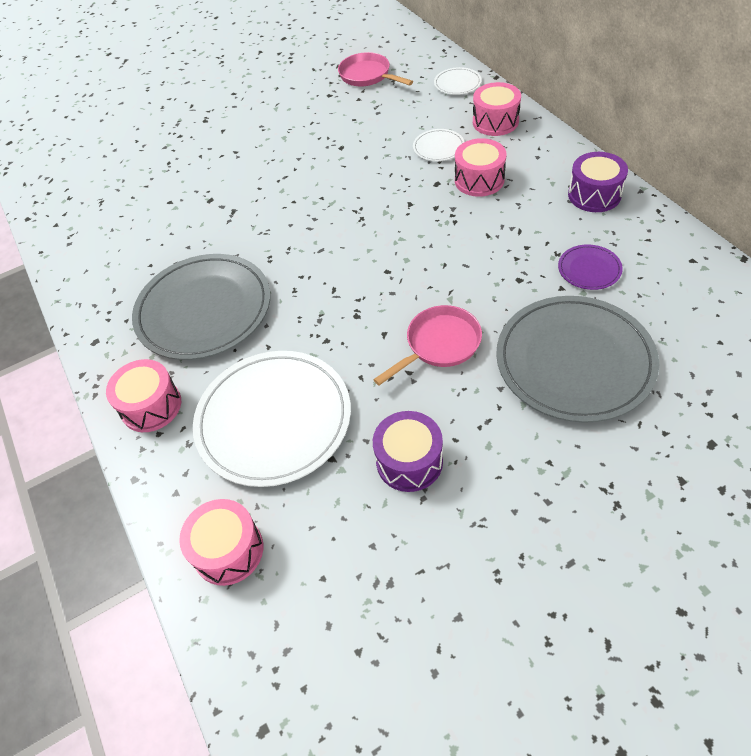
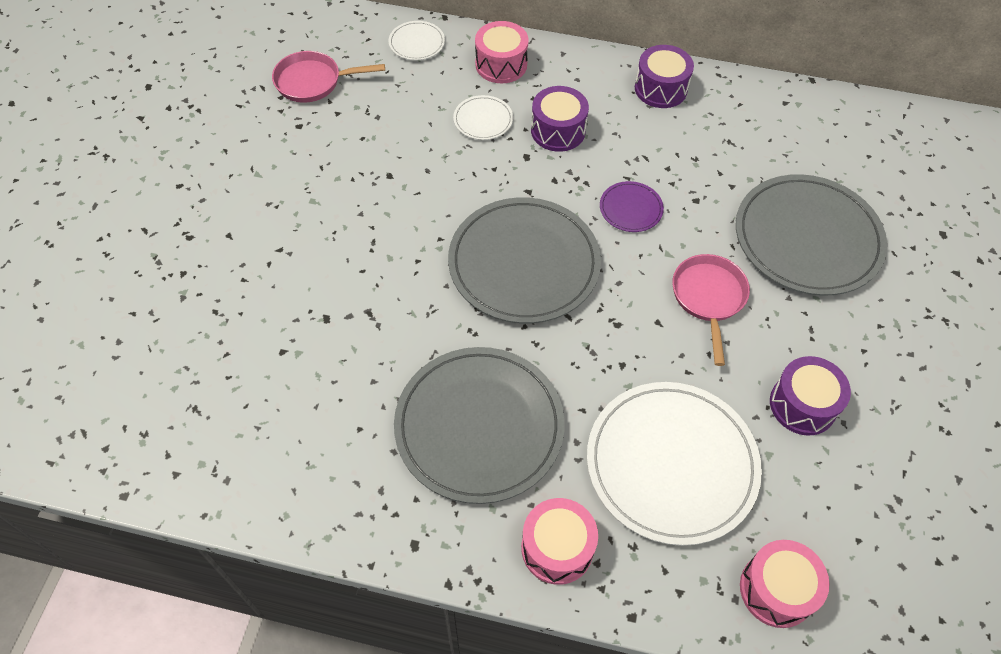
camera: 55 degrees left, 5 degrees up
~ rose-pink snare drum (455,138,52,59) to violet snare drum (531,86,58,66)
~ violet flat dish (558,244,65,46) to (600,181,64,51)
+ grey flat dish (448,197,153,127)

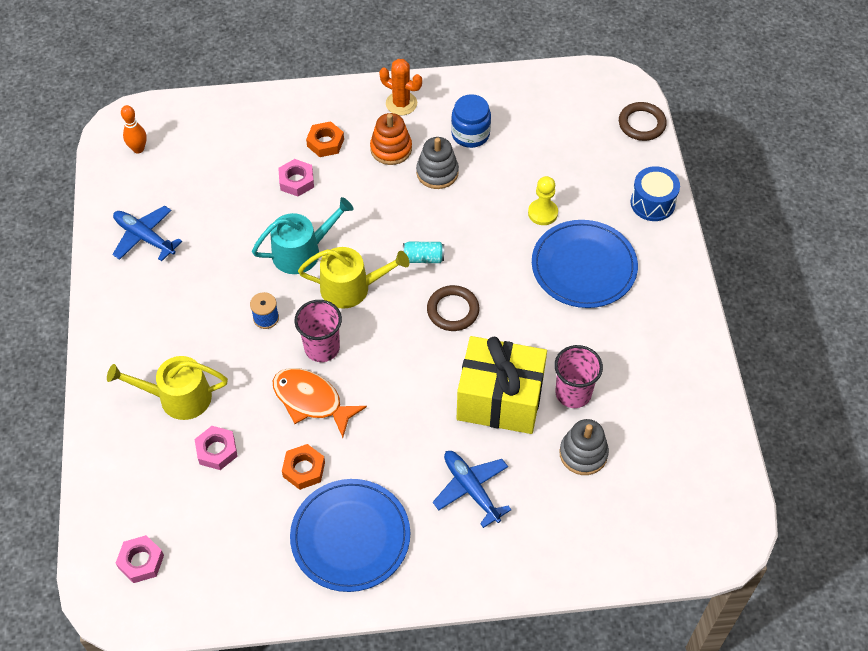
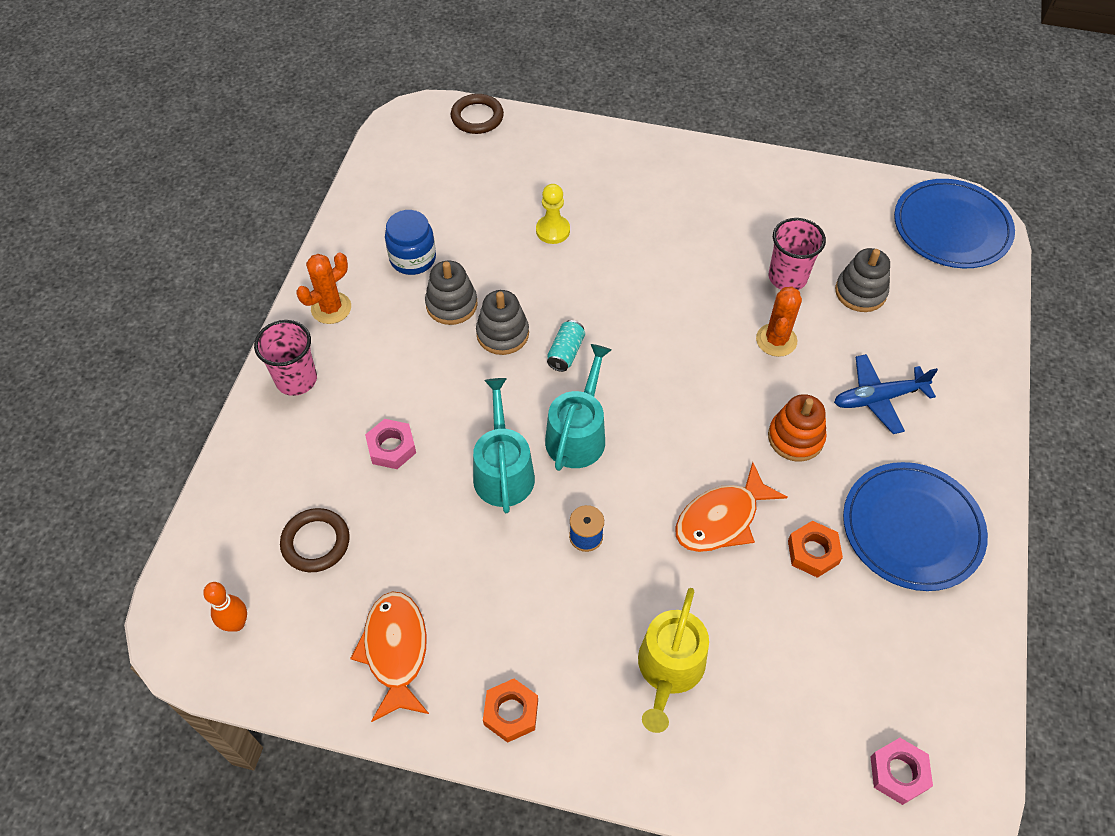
camera: 70 degrees left, 0 degrees up
~ royal blue plane (112,206,70,55) to bright orange toy fish (350,592,79,130)
- rose-pink hex nut (195,426,43,44)
~ rose-pink beaker (294,300,48,62) to (254,320,63,76)
~ golden watering pot (298,247,111,62) to turquoise watering pot (545,344,67,127)
~ bright orange hex nut (306,121,38,36) to (483,679,55,64)
~ bright orange stacking rings (370,113,42,52) to (768,394,59,68)
~ russet torus (427,285,52,46) to (280,508,70,64)
~ golden present (457,336,90,98) to bright orange saguaro cactus (756,287,46,70)
~ royal blue flat dish (532,220,106,88) to (894,179,121,89)
- royal blue snare drum (631,166,49,55)
+ grey stacking rings (476,290,53,65)

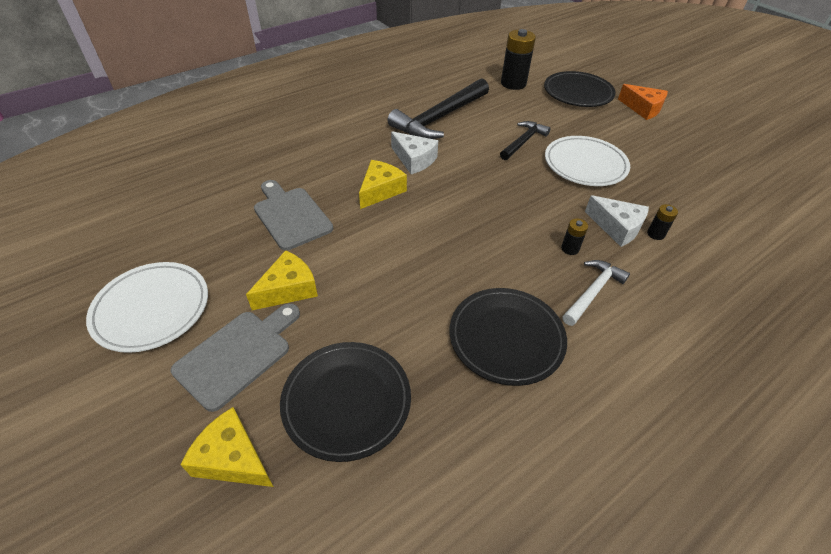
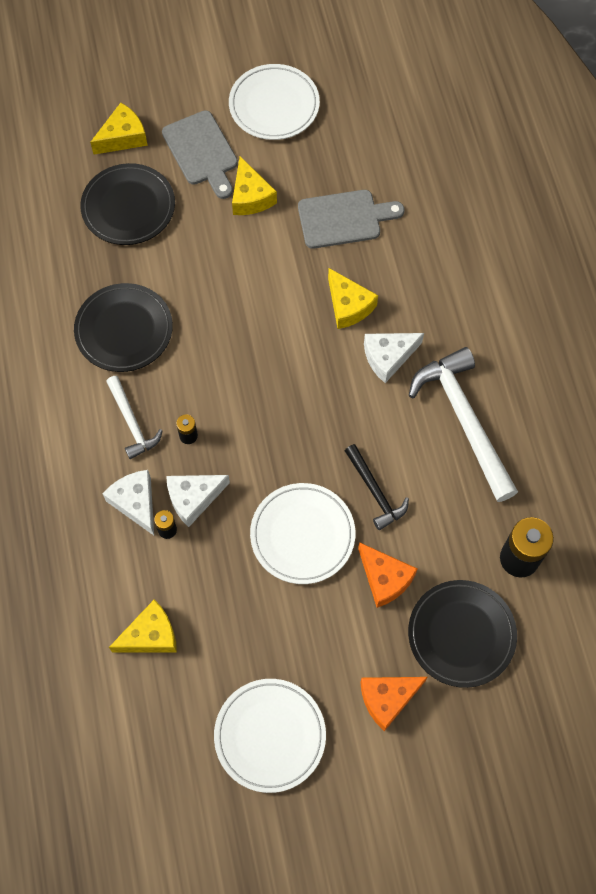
camera: 115 degrees right, 20 degrees up
~ ebony carpenter's hammer (387,78,102,61) to snow-white carpenter's hammer (408,347,110,155)
+ snow-white cheese wedge (103,470,51,65)
+ golden cheese wedge (109,599,68,54)
+ snow-white flat dish (214,679,112,114)
+ bright orange cheese wedge (358,542,59,66)

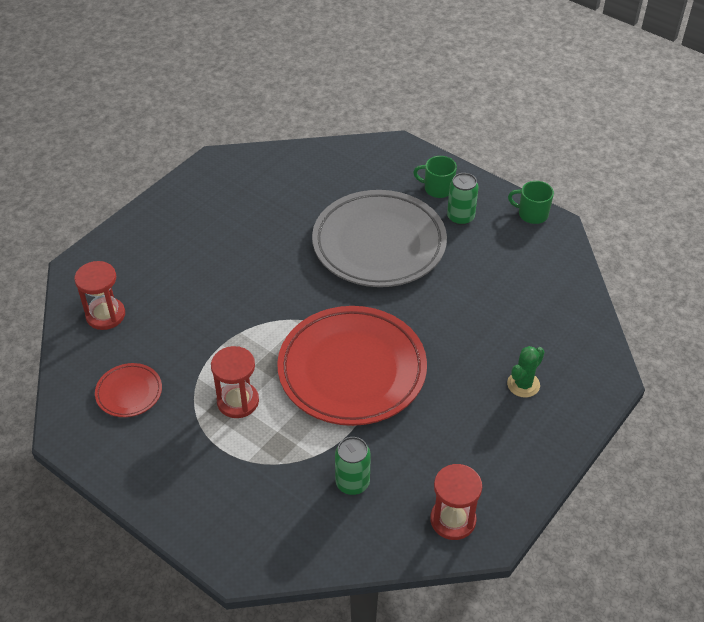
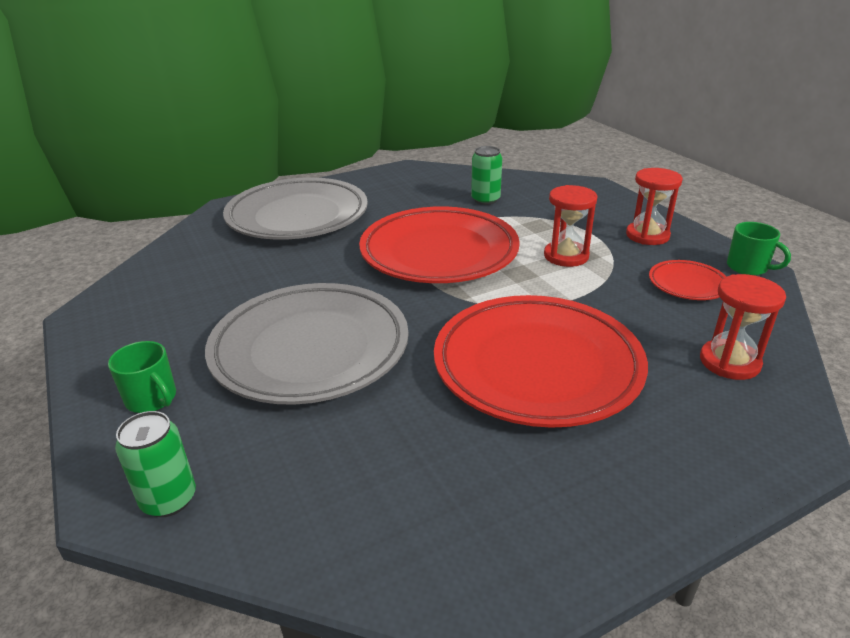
camera: 155 degrees left, 15 degrees down
~ crimson hourglass (430,464,52,76) to (626,168,57,77)
~ green soda can (447,173,32,52) to (115,411,81,106)
~ green saguaro cactus (507,346,38,52) to grey flat dish (223,177,145,63)
~ green mug (508,181,46,43) to (727,222,64,54)
+ crimson flat dish (434,295,214,133)

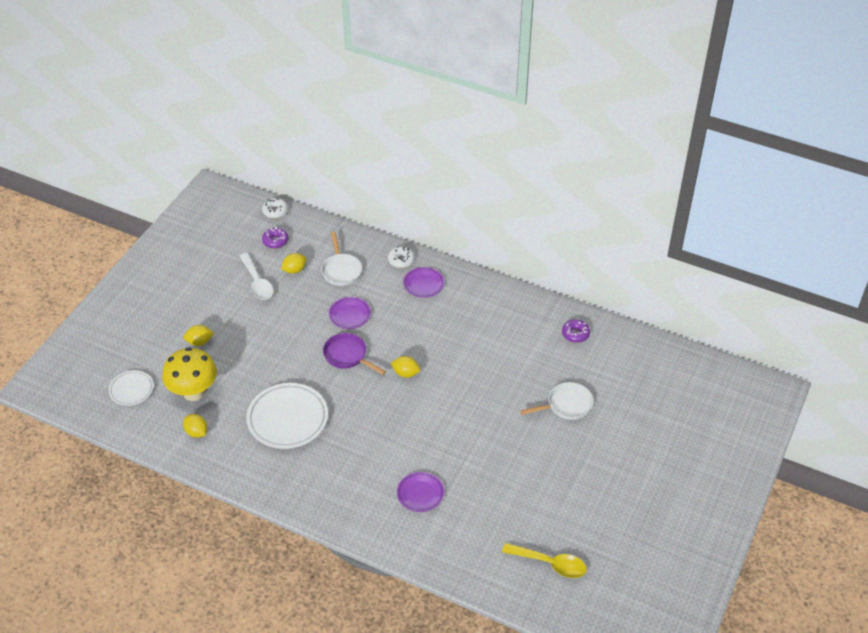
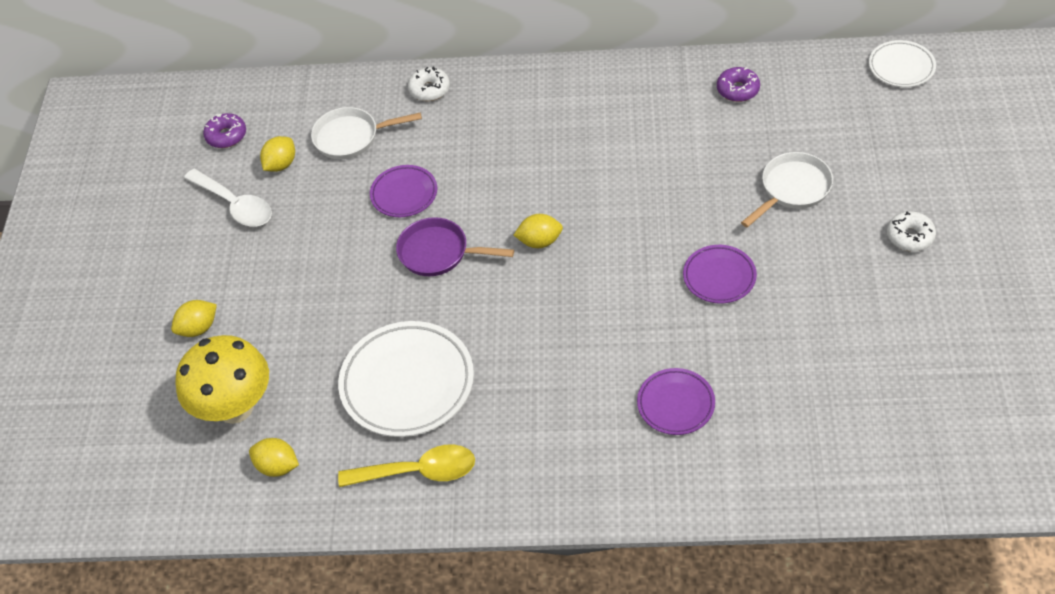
camera: 20 degrees left, 5 degrees up
~ snow-white flat dish (109,370,45,36) to (869,40,67,47)
~ snow-white donut (262,198,26,20) to (887,211,49,41)
~ snow-white frying pan (321,232,41,54) = (311,107,111,52) 120 degrees clockwise
~ violet flat dish (403,267,41,31) to (683,245,74,58)
~ golden teaspoon (502,543,85,35) to (338,445,137,42)

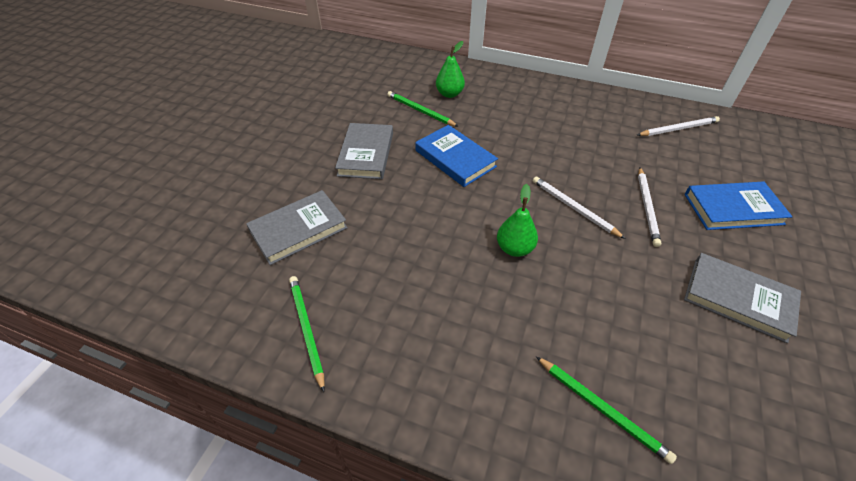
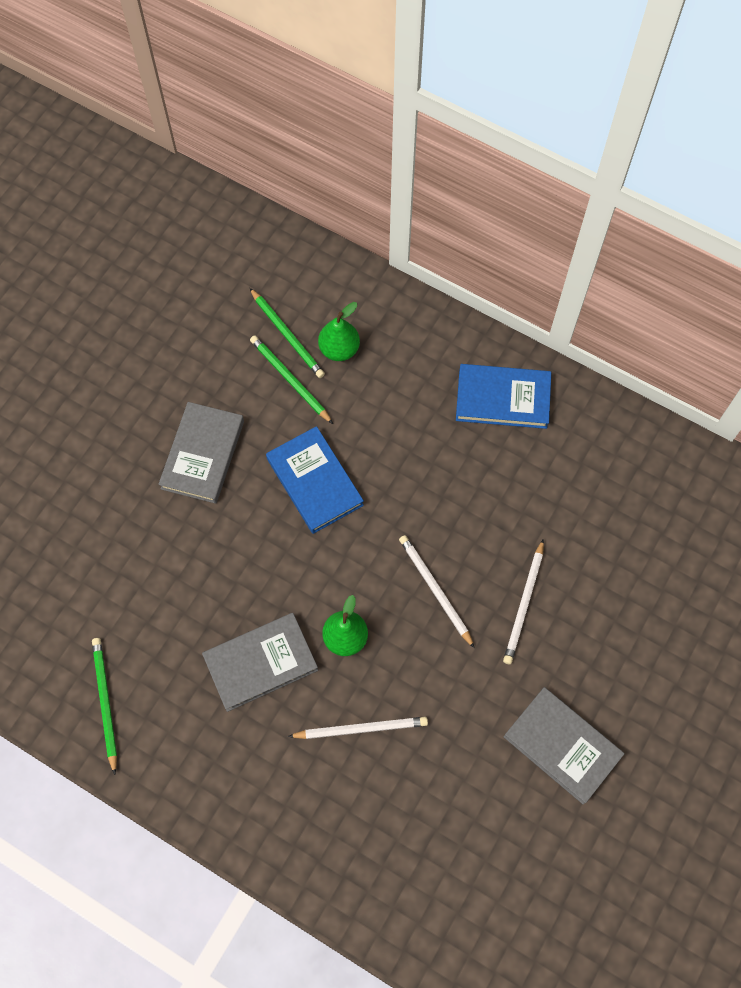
camera: 10 degrees right, 20 degrees up
~ grey book (246,190,102,75) to (202,613,116,99)
~ green wooden pencil (536,356,141,108) to (250,288,75,90)
~ snow-white wooden pencil (637,116,83,20) to (288,717,140,22)
~ royal blue book (684,182,109,48) to (456,364,95,65)

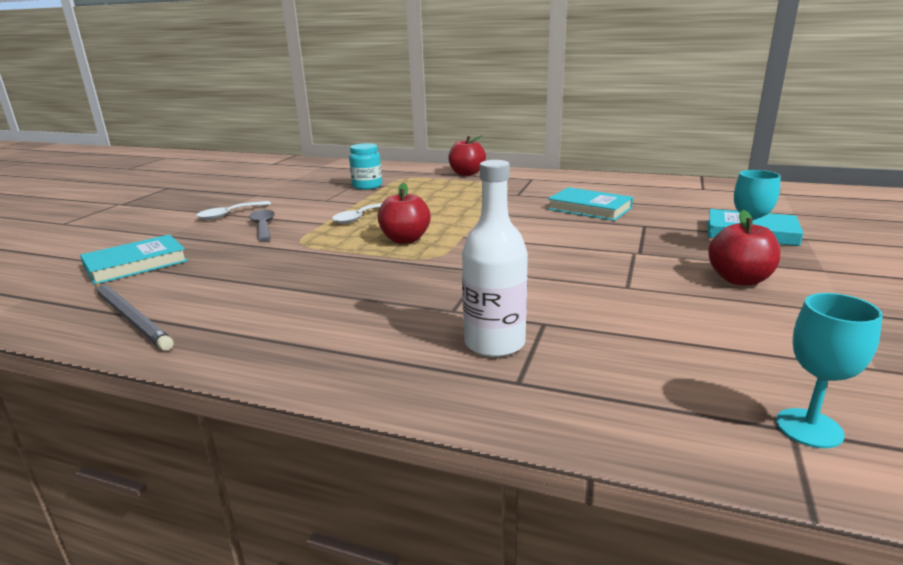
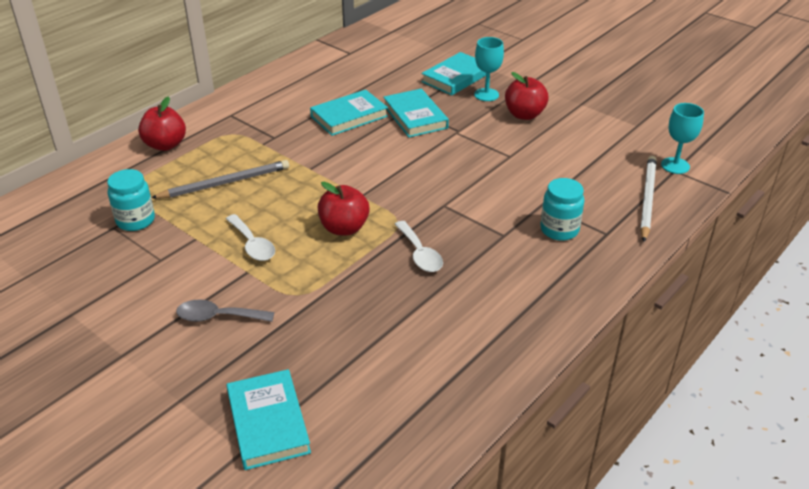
camera: 70 degrees left, 15 degrees up
~ grey wooden pencil (95,283,79,68) to (151,160,138,39)
~ snow-white teaspoon (196,201,75,19) to (394,221,49,51)
~ snow-white bottle (462,160,66,197) to turquoise jar (540,178,45,63)
+ turquoise book (383,89,66,48)
+ snow-white wooden pencil (640,156,17,86)

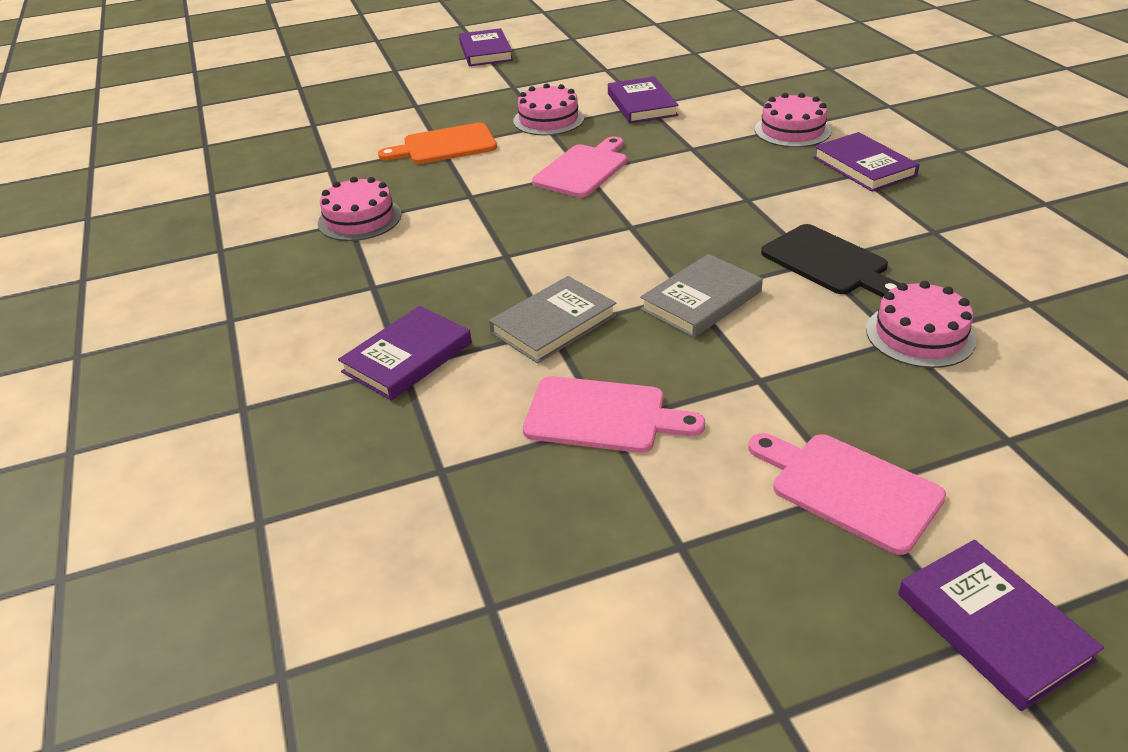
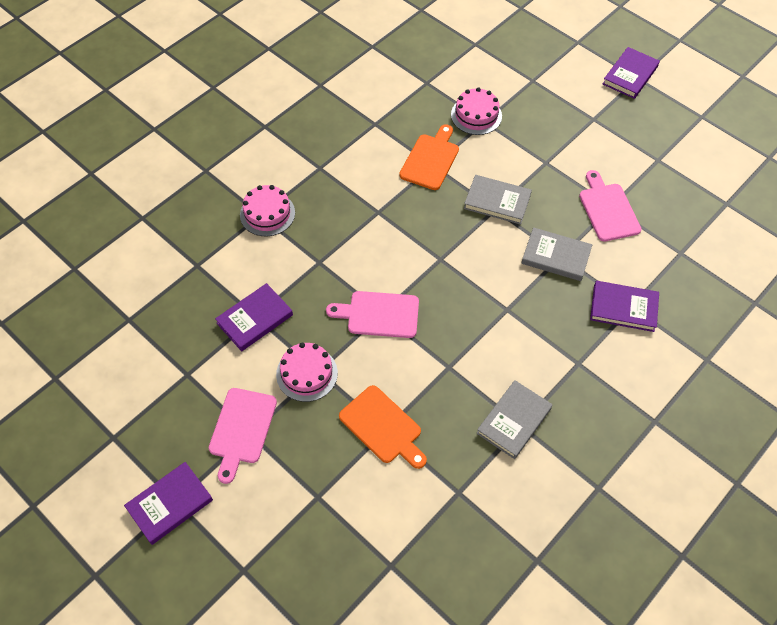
camera: 120 degrees left, 20 degrees up
~ rose-pink cake (318,177,83,64) to grey book (476,380,77,79)
~ rose-pink bread board (748,433,198,122) to (209,388,68,96)
~ ebony bread board (761,224,139,74) to bright orange bread board (399,124,60,66)
- violet book (813,132,107,60)

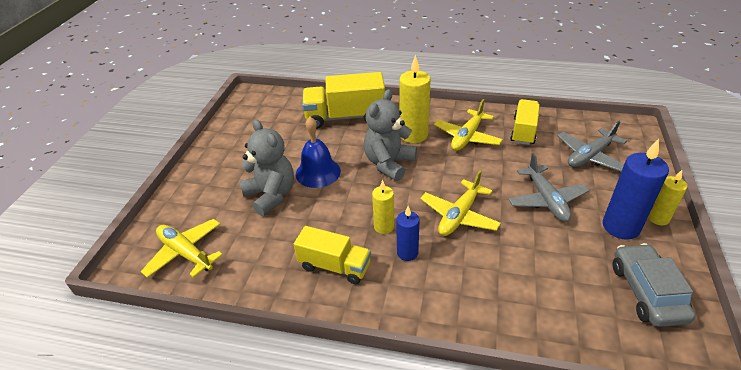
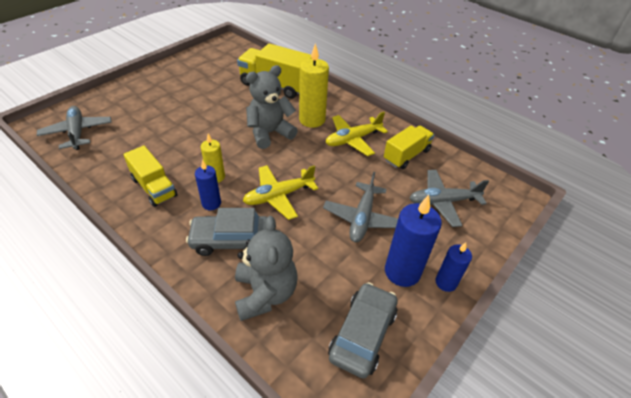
camera: 25 degrees right, 5 degrees up
~ golden plane (141,219,82,59) to grey plane (37,106,75,44)
~ grey stuffed bear (239,119,55,97) to (235,216,63,105)
- royal blue school bell (296,117,45,71)
~ golden candle (648,170,39,55) to royal blue candle (435,242,37,50)
+ grey car (186,208,81,48)

